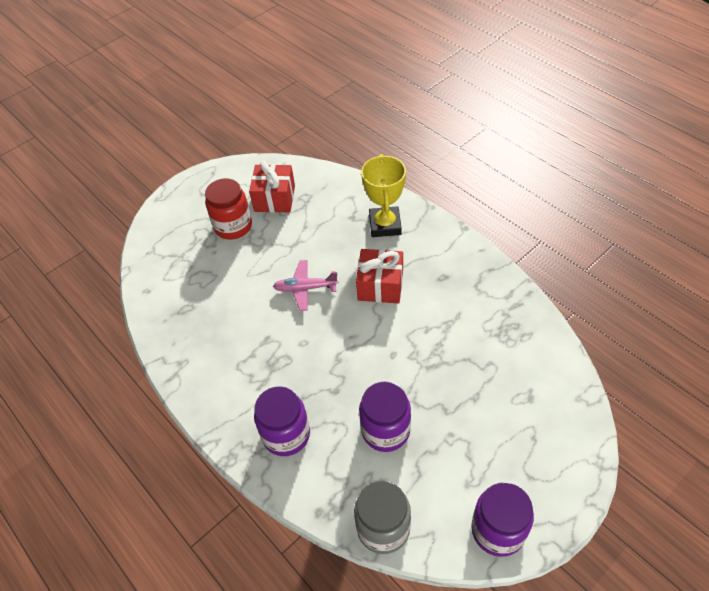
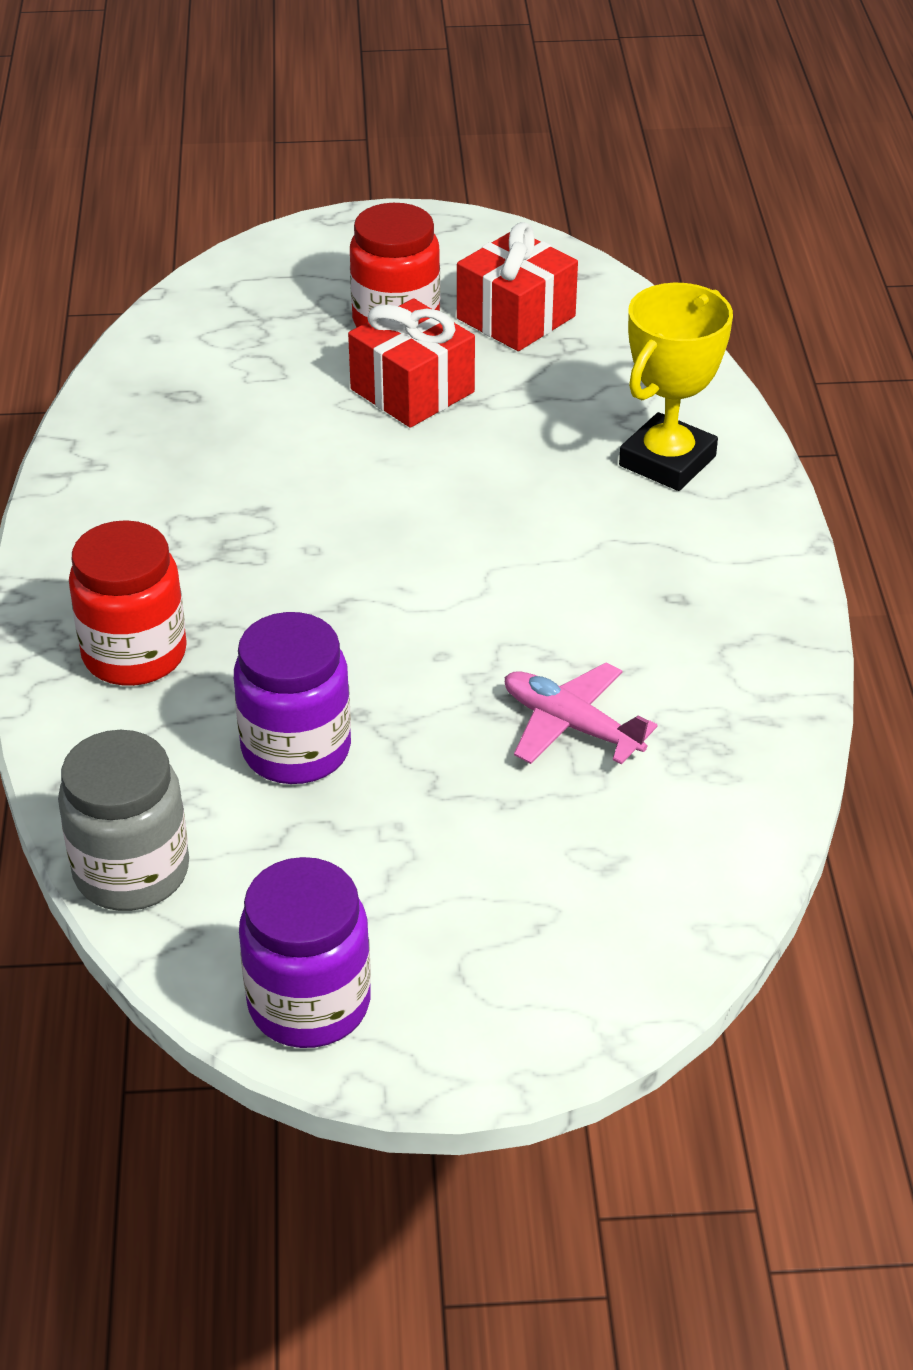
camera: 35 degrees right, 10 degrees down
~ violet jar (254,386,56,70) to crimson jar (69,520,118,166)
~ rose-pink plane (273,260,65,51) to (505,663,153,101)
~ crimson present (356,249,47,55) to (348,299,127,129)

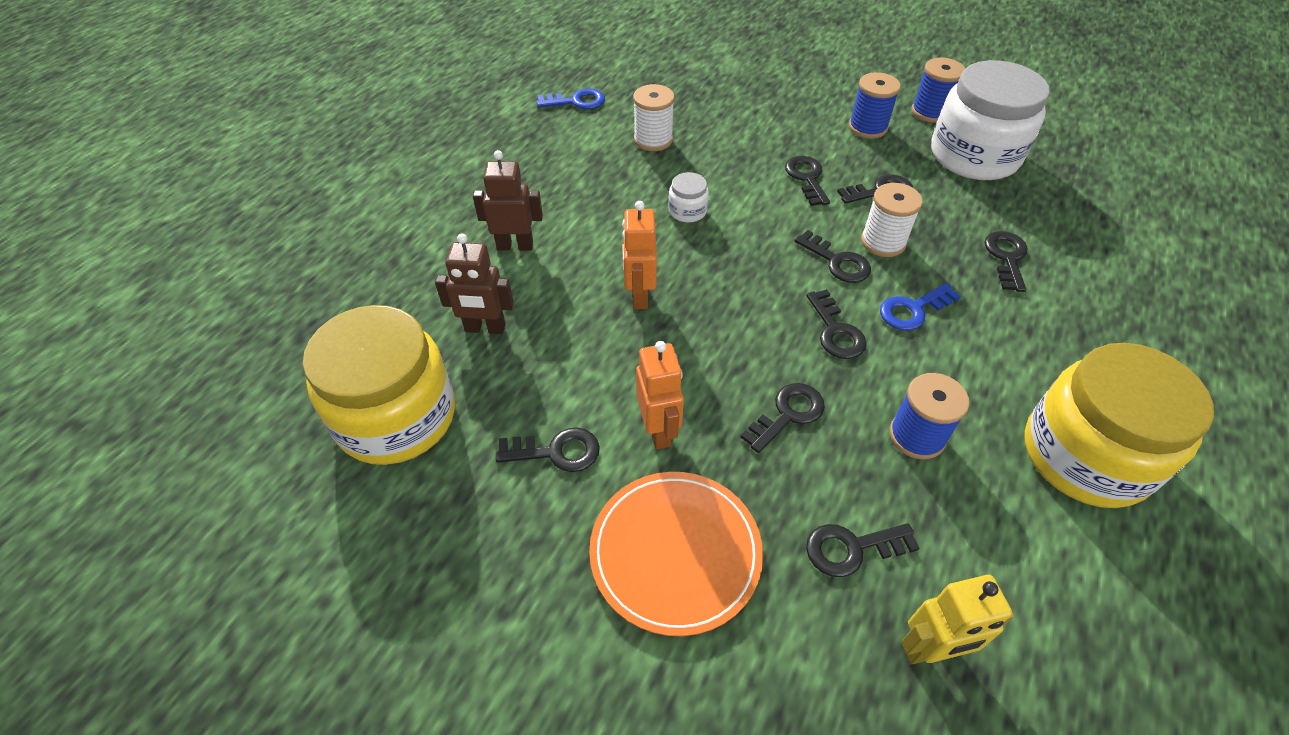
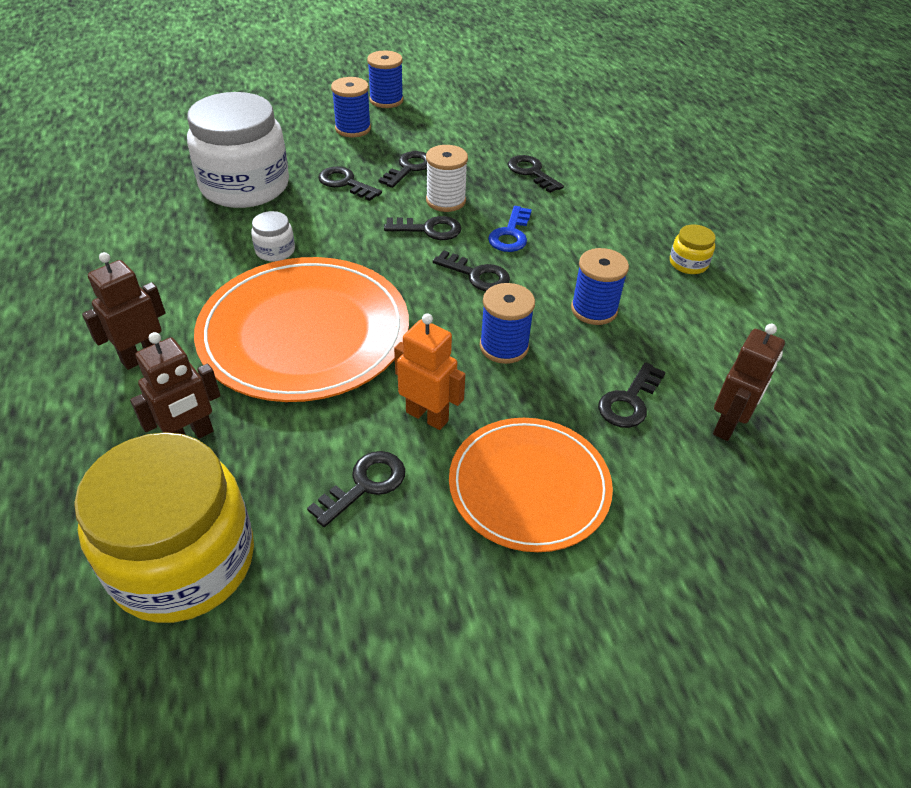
camera: 45 degrees left, 5 degrees down
- royal blue door key (537,88,68,21)
~ bright orange toy robot (622,201,35,108) to bright orange flat dish (194,257,215,145)
- snow-white spool (633,84,42,67)
~ ebony door key (740,383,85,70) to royal blue spool (480,283,55,81)
~ golden toy robot (902,575,112,89) to russet toy robot (713,324,72,117)
~ snow-white jar (931,60,119,120) to (187,92,102,116)
~ golden jar (1025,343,189,165) = (670,225,46,49) x0.40

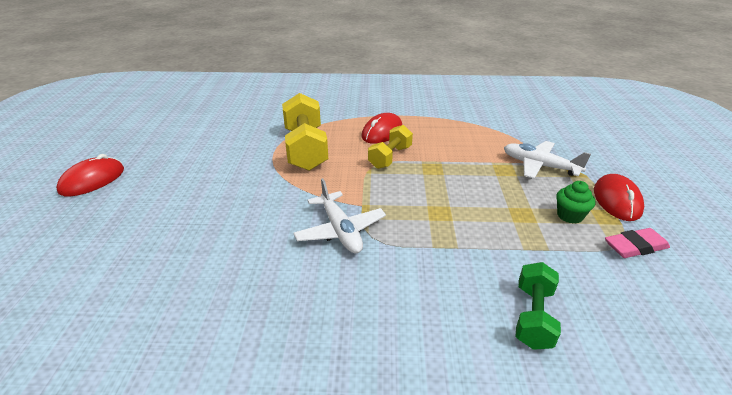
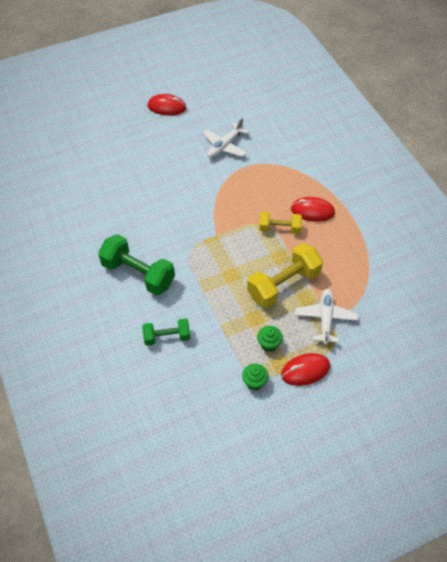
camera: 65 degrees right, 20 degrees up
~ golden hand weight (282,93,46,78) to (247,243,76,65)
~ snow-white plane (293,178,93,76) to (202,118,47,40)
~ rose-pink pencil eraser (605,228,65,30) to green fairy cake (242,363,27,27)
+ green hand weight (98,234,77,61)

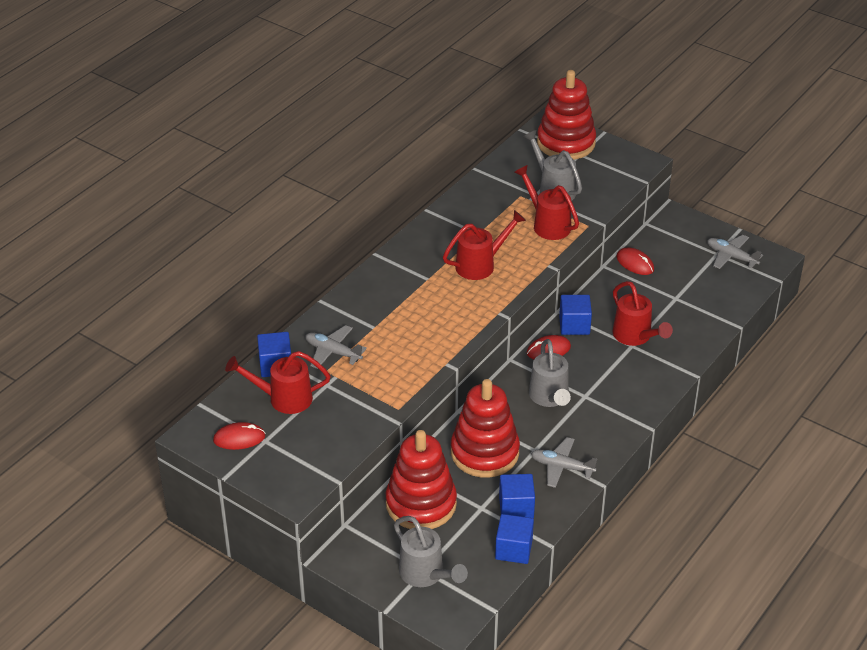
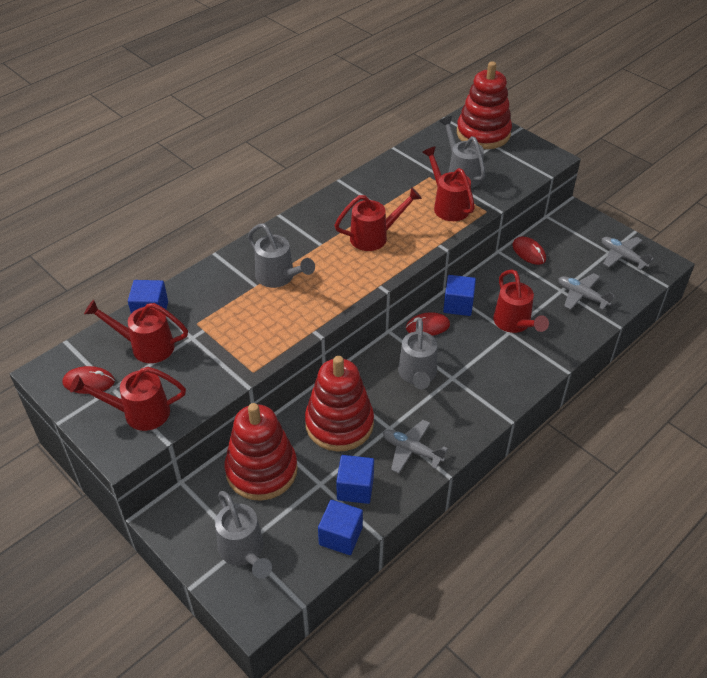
camera: 10 degrees right, 5 degrees up
~ grey plane (306,325,61,44) to (558,273,56,37)
+ crimson watering pot (70,367,116,64)
+ grey watering pot (248,224,67,64)

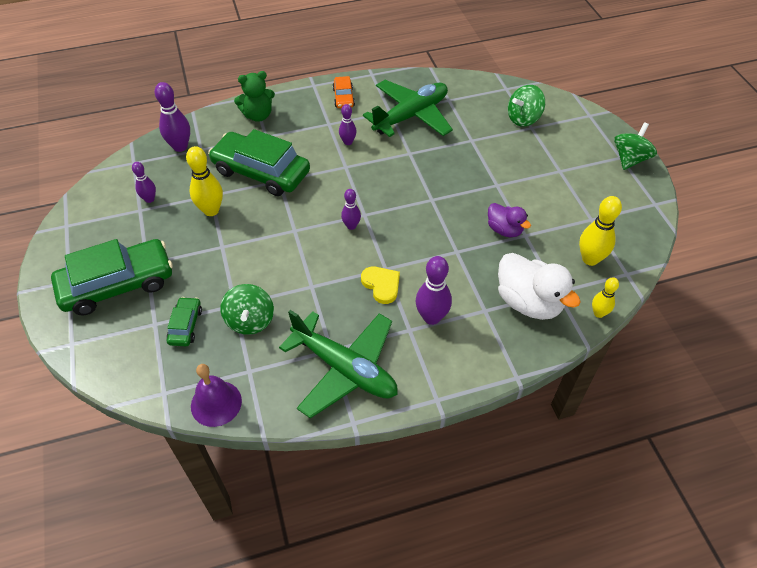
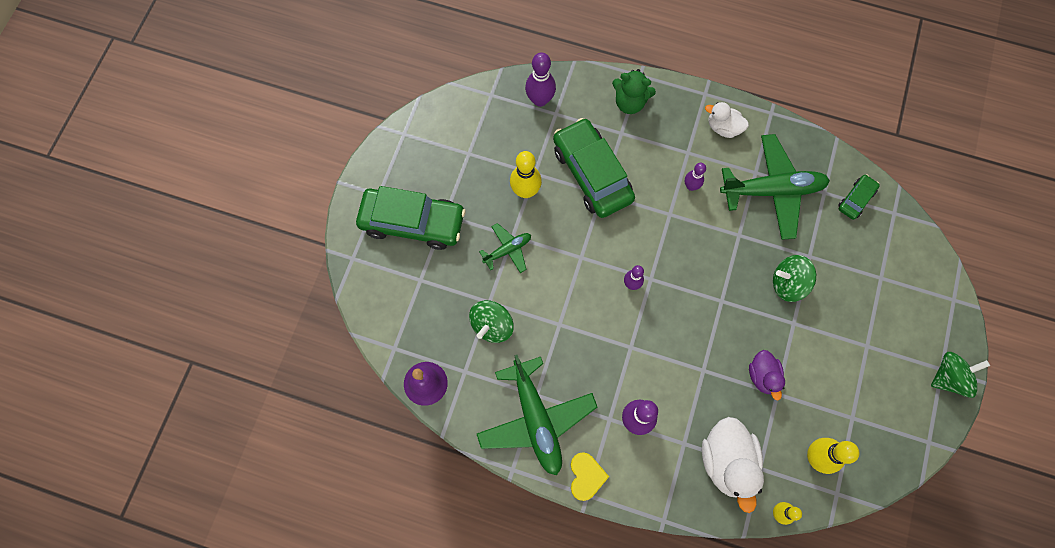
camera: 35 degrees right, 20 degrees up
- violet tenpin (132,162,24,41)
~ green car (167,297,35,49) to (838,175,42,45)
~ bright orange car (333,76,22,32) to snow-white toy duck (705,102,44,36)
~ golden heart shape (361,267,39,37) to (571,452,38,49)
~ green spinning top (508,85,37,42) to (773,255,43,47)
+ green plane (479,223,52,50)

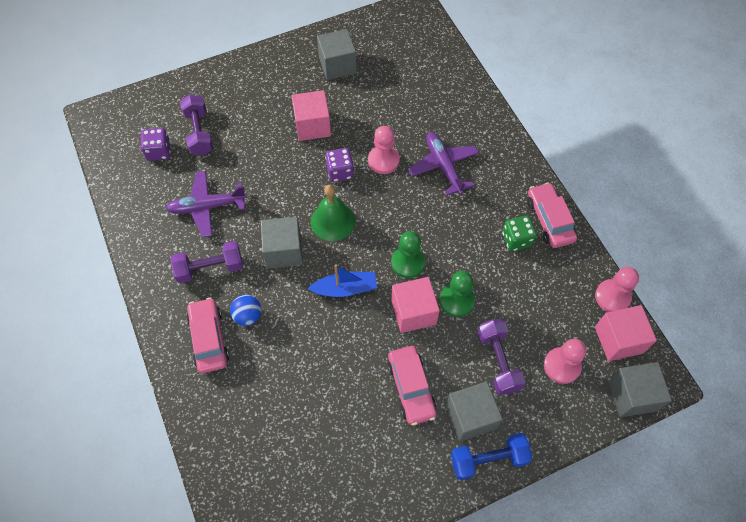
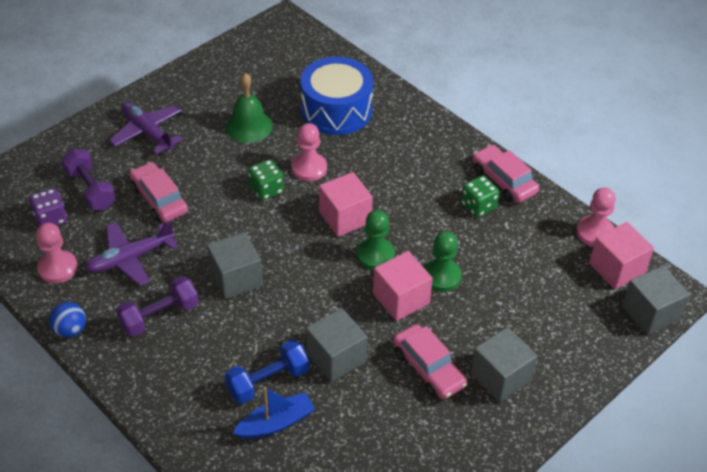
camera: 20 degrees left, 15 degrees down
~ rose-pink car (186,297,43,76) to (129,162,59,60)
~ royal blue sphere (230,295,32,31) to (49,302,37,36)
~ rose-pink solid cube (292,90,39,51) to (319,172,54,65)
~ royal blue boat (308,264,69,33) to (232,387,83,52)
~ green school bell (311,185,44,56) to (226,73,47,70)
~ grey solid cube (317,29,40,51) to (306,308,61,74)
~ violet dice (325,148,29,34) to green dice (248,159,36,42)
~ violet plane (408,132,71,63) to (109,102,74,52)
~ royal blue hand weight (451,433,81,47) to (225,340,84,64)
- violet hand weight (477,319,48,76)
~ rose-pink chess pawn (544,339,42,45) to (36,223,42,60)
+ royal blue snare drum (300,57,73,78)

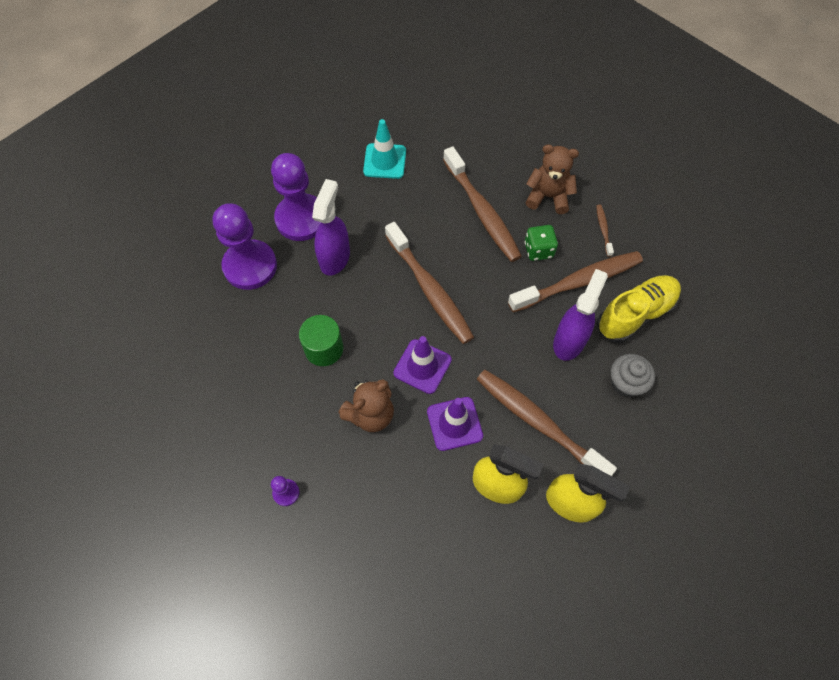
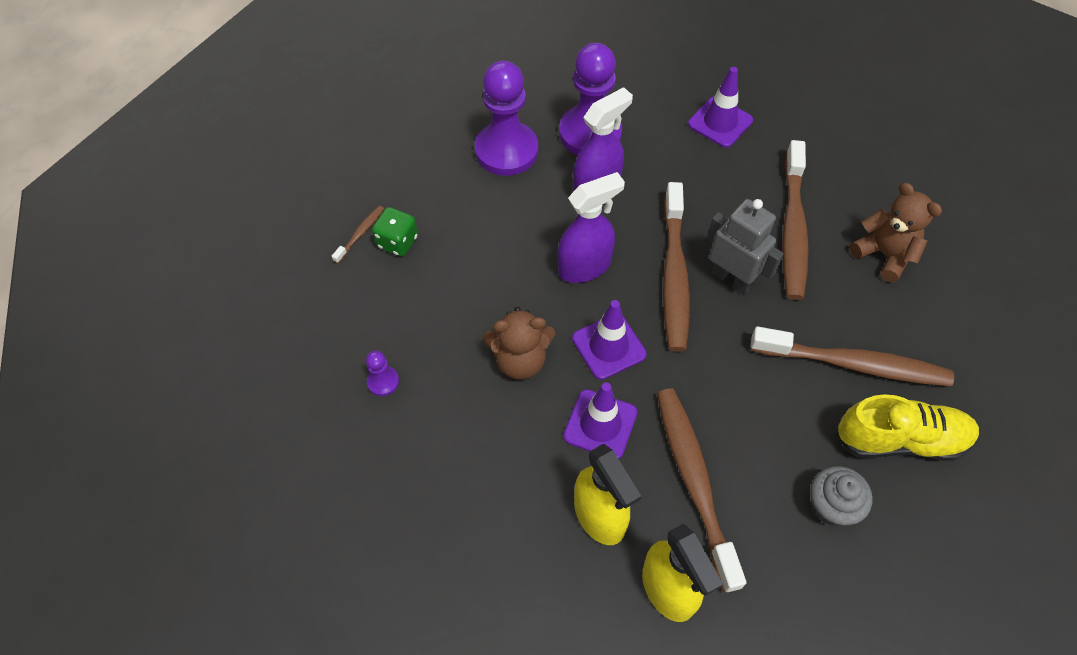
camera: 35 degrees right, 5 degrees down
- green solid cylinder (299,315,44,51)
~ turquoise traffic cone (363,119,43,60) to violet traffic cone (688,67,65,81)
~ green dice (524,225,34,36) to (372,207,46,50)
~ violet sprayer (553,269,55,92) to (558,172,67,111)
~ russet tooth brush (596,205,18,52) to (332,206,52,58)
+ grey toy robot (707,199,77,96)

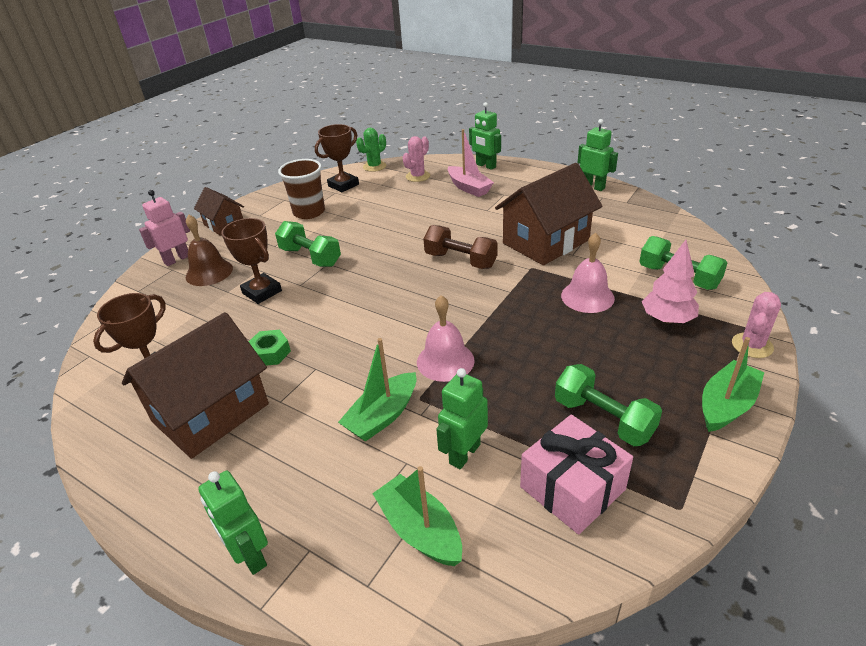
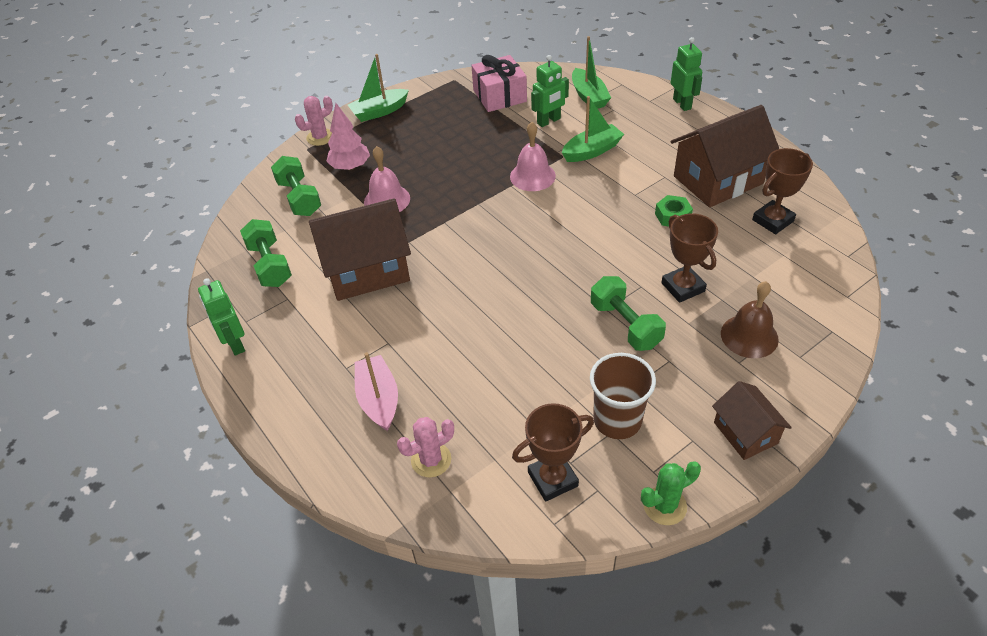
camera: 160 degrees left, 10 degrees up
- rose-pink toy robot (139,190,51,76)
~ green saguaro cactus (356,128,30,44) to (641,461,60,64)
- russet hand weight (423,225,74,44)
- green toy robot (469,102,32,68)
~ green hand weight (555,364,107,82) to (240,219,52,68)

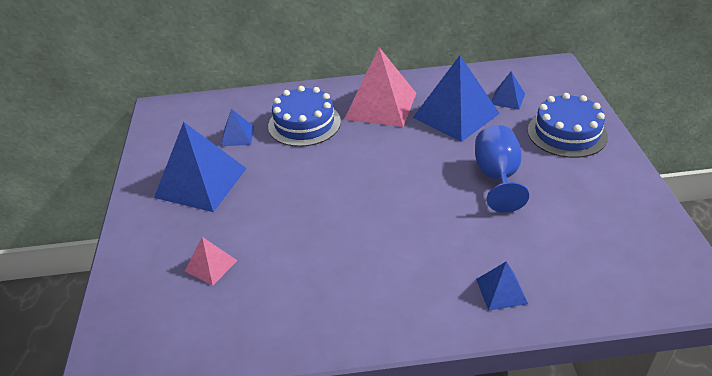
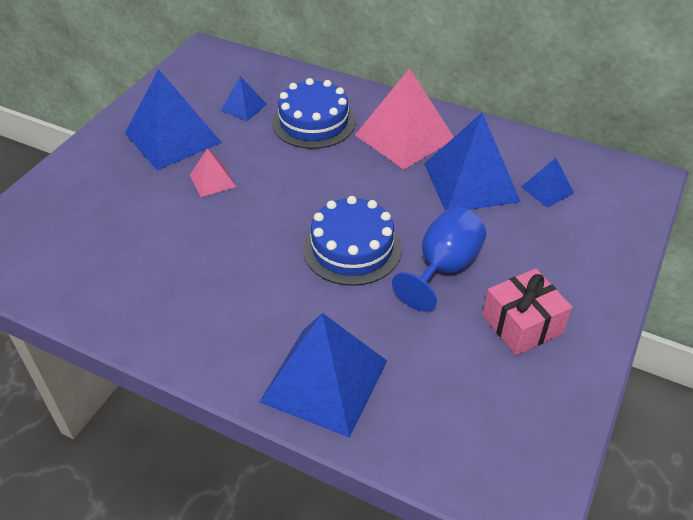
camera: 30 degrees right, 5 degrees up
~ rose-pink pyramid (185,237,53,49) to (190,149,46,48)
~ royal blue pyramid (476,261,52,50) = (260,313,127,125) x2.06
~ royal blue cake (528,93,80,65) to (303,196,99,90)
+ rose-pink present (483,269,89,86)

